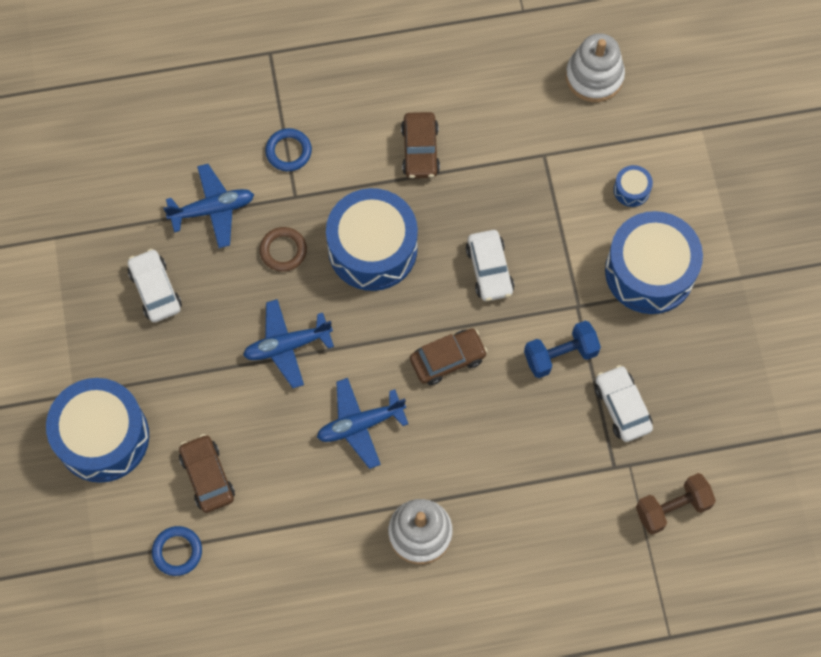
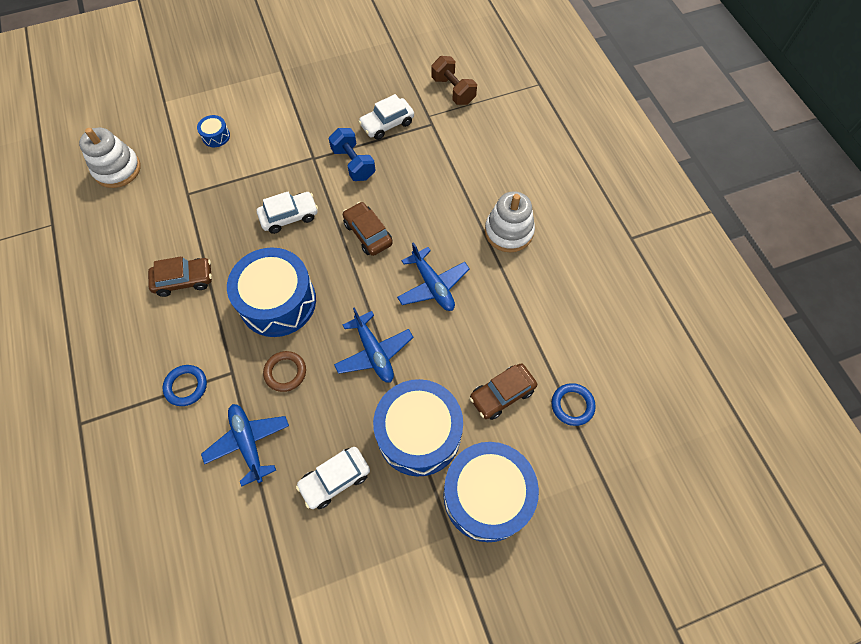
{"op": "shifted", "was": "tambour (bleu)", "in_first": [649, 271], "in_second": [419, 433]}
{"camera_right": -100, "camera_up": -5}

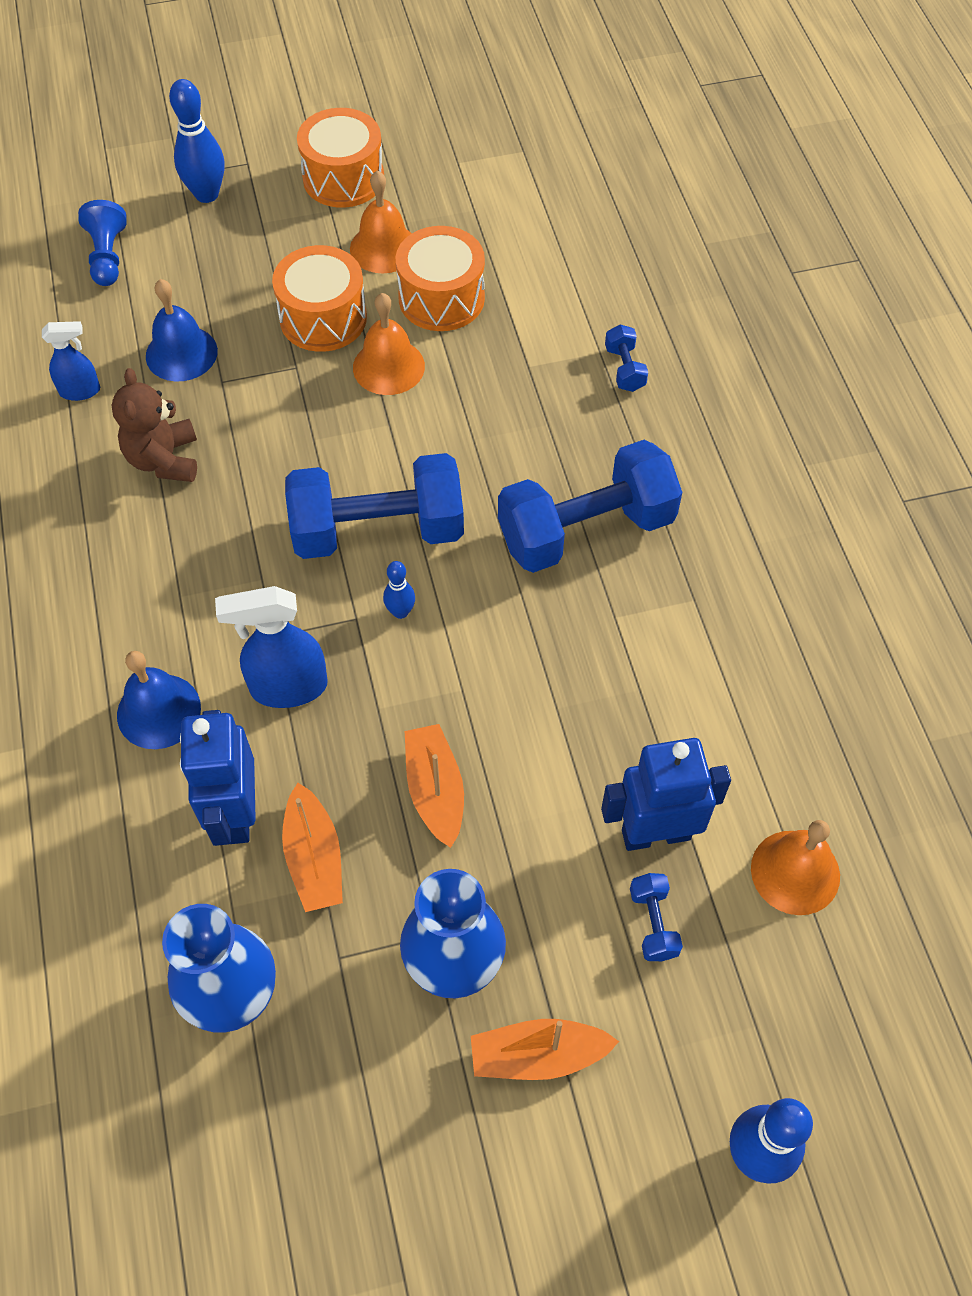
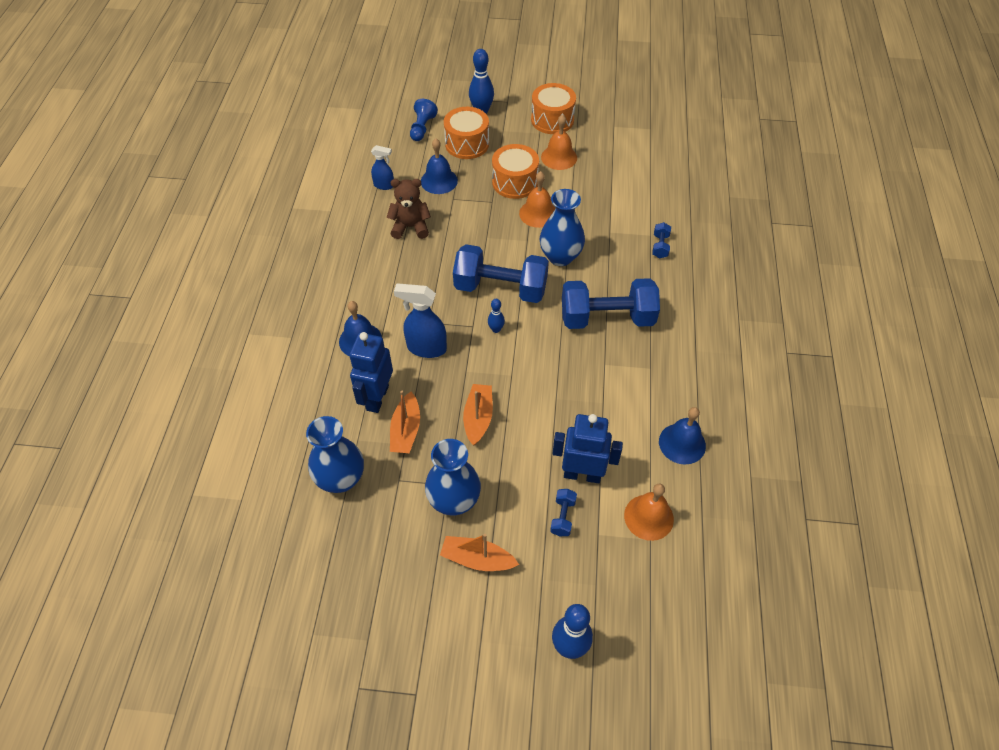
{"op": "rotated", "was": "ours en peluche (marron)", "in_first": [164, 459], "in_second": [410, 227], "clockwise": 75}
{"op": "shifted", "was": "tambour (orange)", "in_first": [441, 298], "in_second": [467, 144]}
{"op": "new", "now": "vase (bleu)", "in_second": [560, 257]}
{"op": "new", "now": "cloche (bleu)", "in_second": [682, 443]}
{"camera_right": 20, "camera_up": -5}

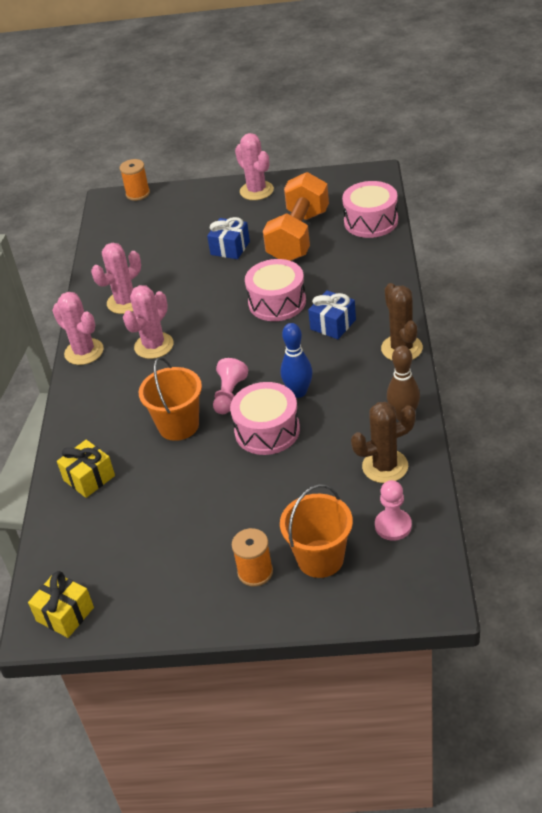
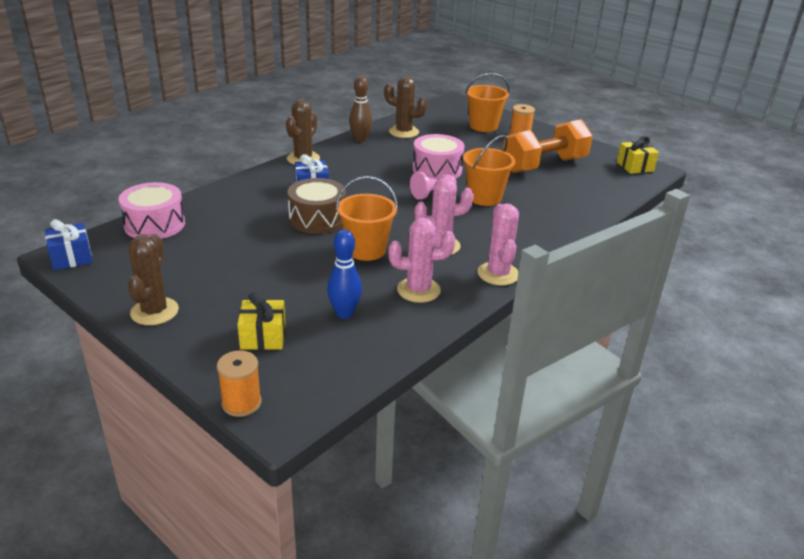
{"op": "shifted", "was": "cadeau (jaune)", "in_first": [89, 478], "in_second": [263, 337]}
{"op": "shifted", "was": "cadeau (bleu)", "in_first": [230, 248], "in_second": [71, 258]}
{"op": "repainted", "was": "cactus (rose)", "now": "cactus (marron)", "in_first": [256, 191], "in_second": [154, 311]}
{"op": "repainted", "was": "tambour (rose)", "now": "tambour (marron)", "in_first": [277, 302], "in_second": [317, 219]}
{"op": "shifted", "was": "haltère (orange)", "in_first": [299, 236], "in_second": [544, 165]}
{"op": "shifted", "was": "quille (bleu)", "in_first": [298, 392], "in_second": [344, 313]}
{"op": "gone", "was": "pion (rose)", "in_first": [393, 526]}
{"op": "new", "now": "seau (orange)", "in_second": [366, 250]}
{"camera_right": -145, "camera_up": -10}

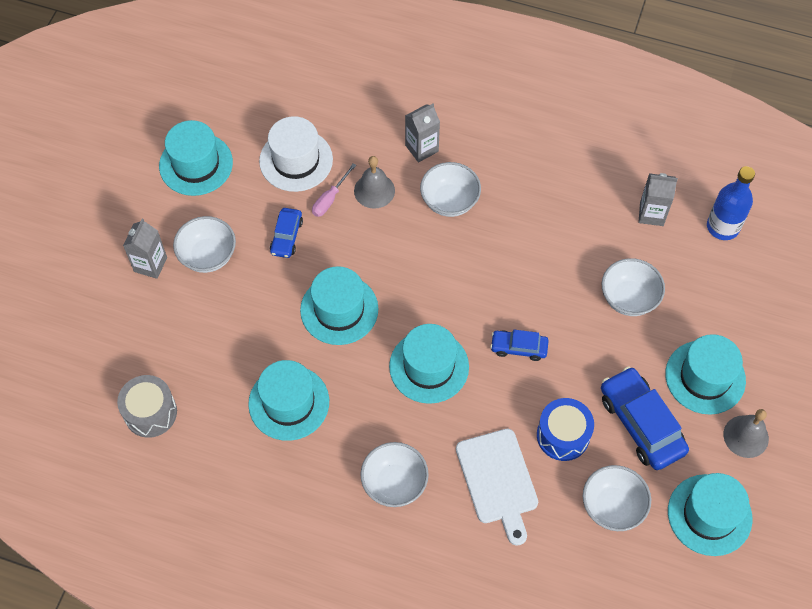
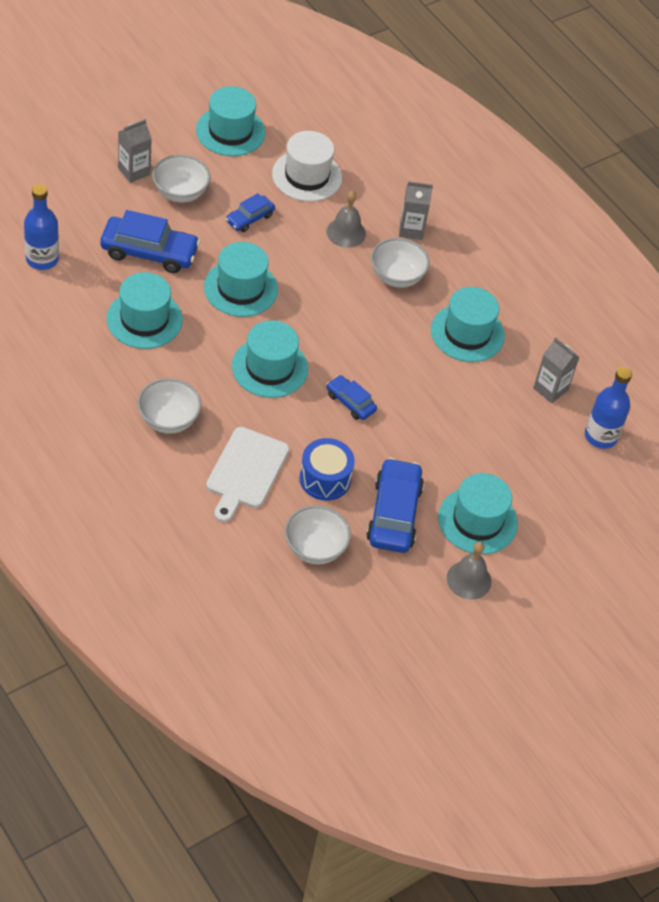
{"op": "swapped", "was": "tambour (gris)", "now": "bouteille (bleu)", "in_first": [150, 412], "in_second": [42, 259]}
{"op": "gone", "was": "tournevis (rose)", "in_first": [330, 199]}
{"op": "gone", "was": "bol (blanc)", "in_first": [629, 298]}
{"op": "shifted", "was": "chapeau (turquoise)", "in_first": [709, 515], "in_second": [467, 333]}
{"op": "new", "now": "voiture (bleu)", "in_second": [149, 252]}
{"camera_right": 30, "camera_up": -10}

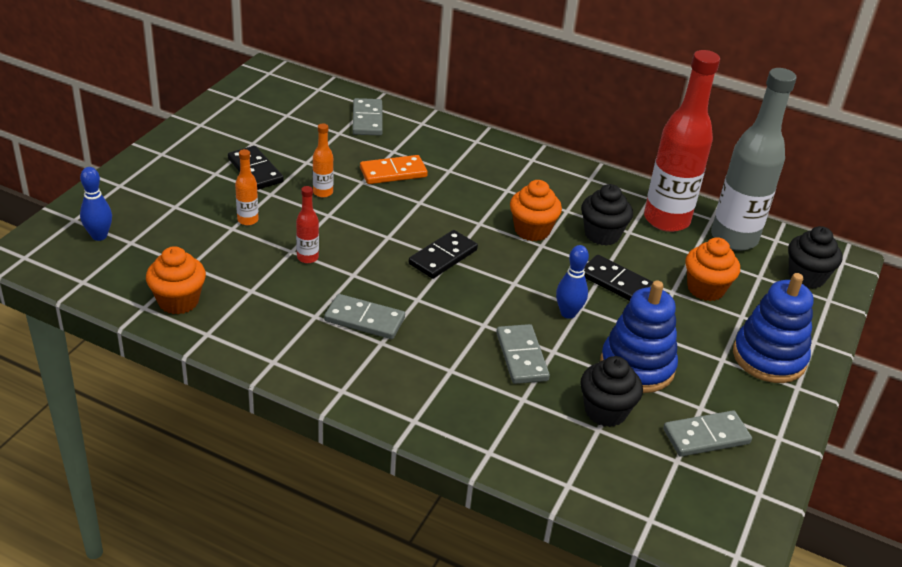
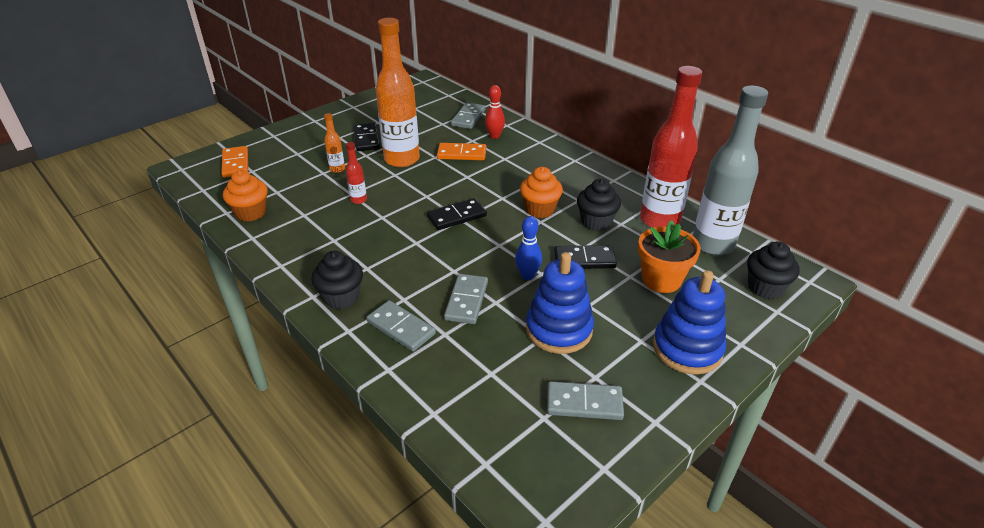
{"op": "swapped", "was": "quille (bleu)", "now": "domino (orange)", "in_first": [99, 236], "in_second": [236, 164]}
{"op": "scaled", "was": "bouteille (orange)", "in_first": [323, 192], "in_second": [402, 159], "ratio": 2.37}
{"op": "shifted", "was": "domino (gris)", "in_first": [364, 320], "in_second": [401, 328]}
{"op": "shifted", "was": "muffin (noir)", "in_first": [605, 411], "in_second": [341, 297]}
{"op": "rotated", "was": "domino (noir)", "in_first": [616, 282], "in_second": [584, 260], "clockwise": -60}
{"op": "swapped", "was": "muffin (orange)", "now": "pot de fleurs (orange)", "in_first": [705, 289], "in_second": [661, 280]}
{"op": "new", "now": "quille (rouge)", "in_second": [494, 136]}
{"camera_right": 25, "camera_up": 0}

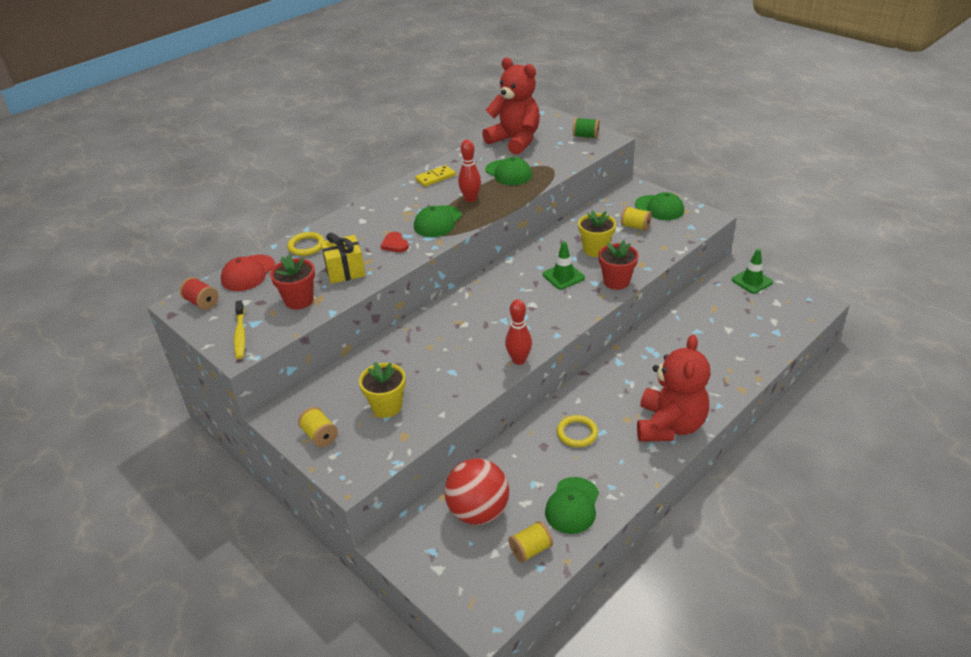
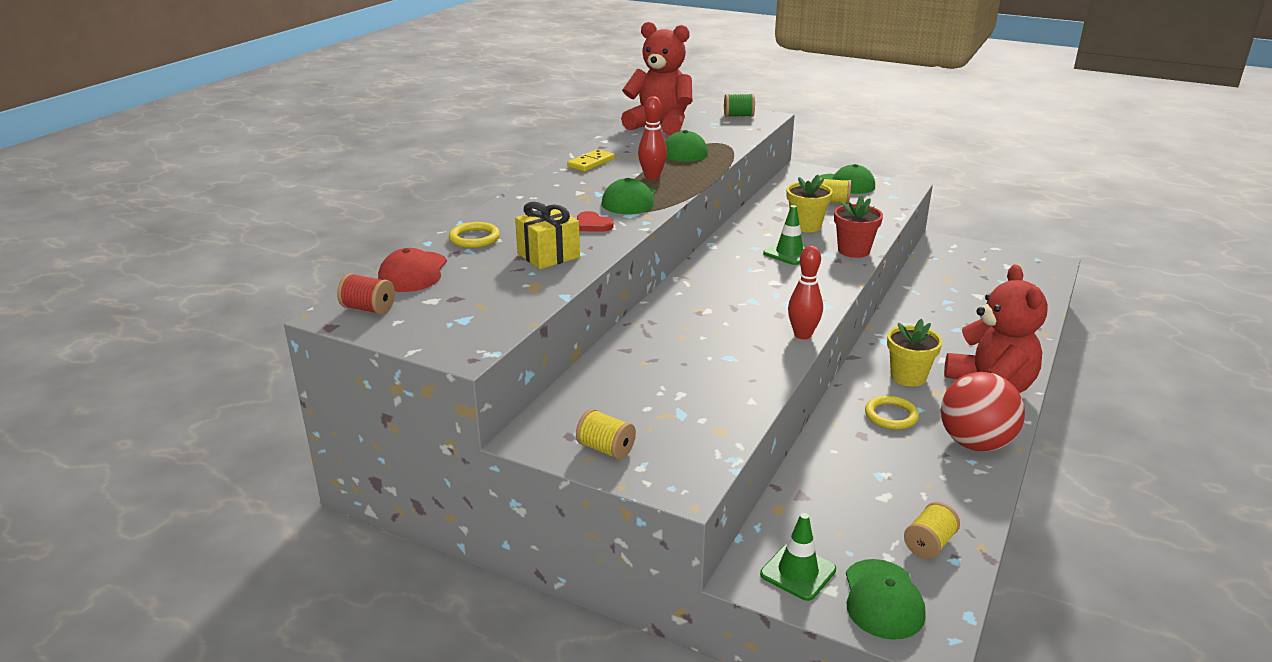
{"op": "gone", "was": "brosse à dents (jaune)", "in_first": [240, 334]}
{"op": "gone", "was": "pot de fleurs (rouge)", "in_first": [299, 300]}
{"op": "shifted", "was": "pot de fleurs (jaune)", "in_first": [387, 406], "in_second": [908, 377]}
{"op": "shifted", "was": "balle (rouge)", "in_first": [478, 511], "in_second": [975, 443]}
{"op": "shifted", "was": "casquette (vert)", "in_first": [572, 505], "in_second": [883, 599]}
{"op": "shifted", "was": "cône de chantier (vert)", "in_first": [752, 281], "in_second": [798, 572]}
{"camera_right": -20, "camera_up": -10}

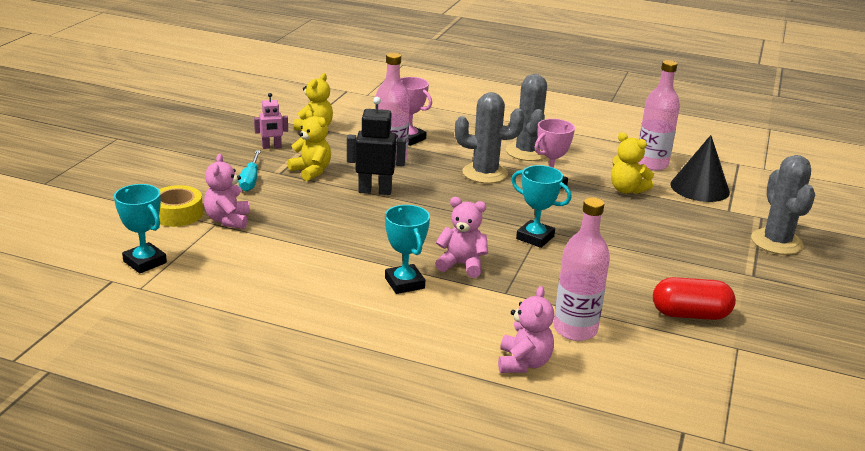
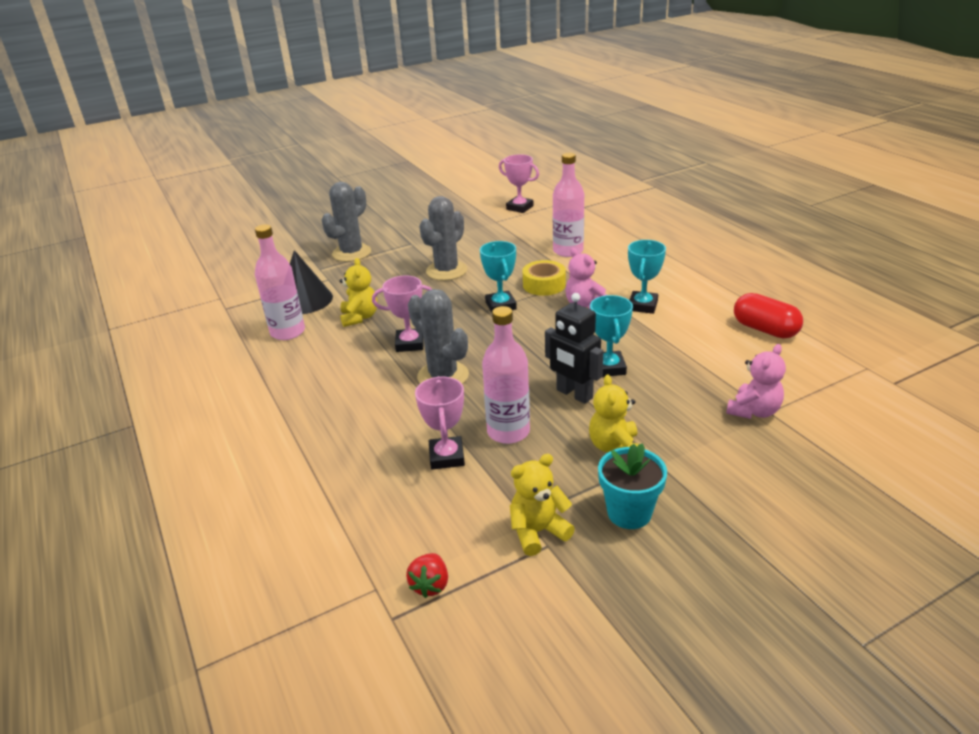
{"op": "shifted", "was": "trophée (turquoise)", "in_first": [145, 262], "in_second": [608, 368]}
{"op": "shifted", "was": "ruban adhésif (jaune)", "in_first": [177, 214], "in_second": [544, 285]}
{"op": "gone", "was": "tournevis (turquoise)", "in_first": [250, 180]}
{"op": "swapped", "was": "robot (rose)", "now": "pot de fleurs (turquoise)", "in_first": [272, 147], "in_second": [629, 513]}
{"op": "gone", "was": "ours en peluche (rose)", "in_first": [523, 363]}
{"op": "shifted", "was": "cactus (gris)", "in_first": [527, 152], "in_second": [446, 271]}
{"op": "shifted", "was": "gélule (rouge)", "in_first": [690, 314], "in_second": [765, 329]}
{"op": "new", "now": "fraise (rouge)", "in_second": [430, 585]}
{"op": "new", "now": "trophée (rose)", "in_second": [519, 208]}
{"camera_right": -135, "camera_up": 5}

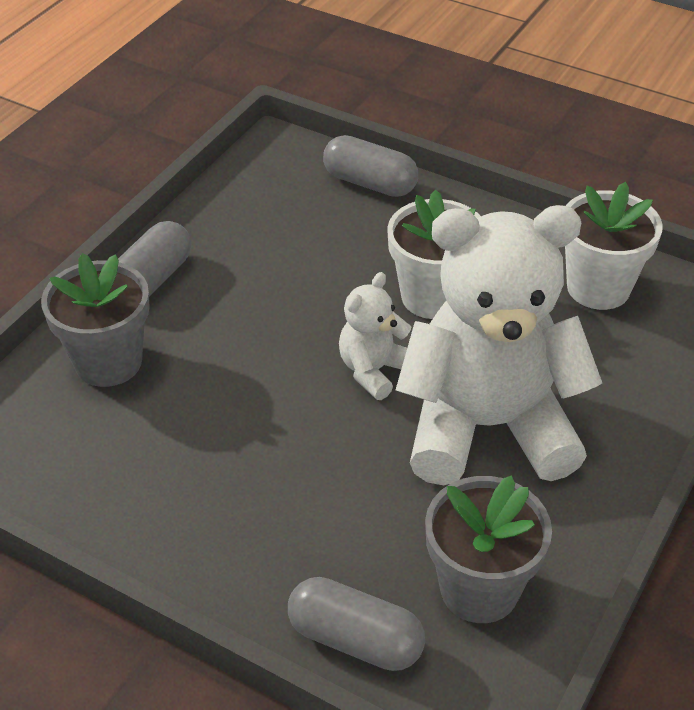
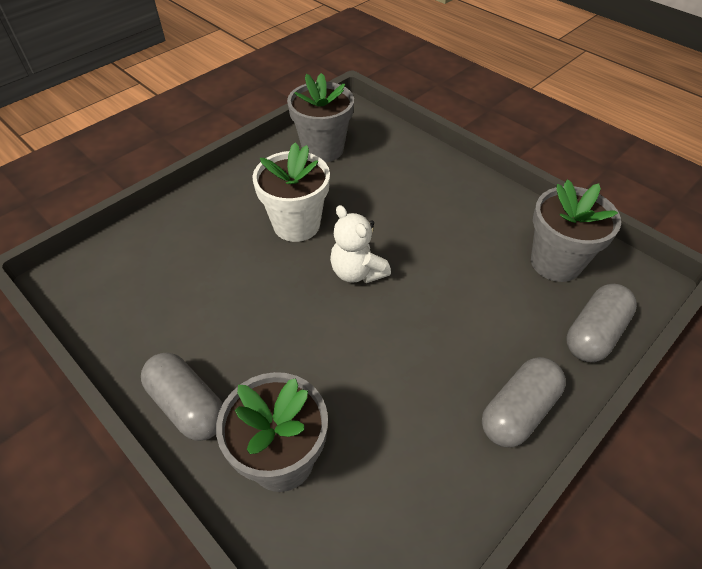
{"op": "shifted", "was": "gélule (gris)", "in_first": [370, 183], "in_second": [518, 411]}
{"op": "gone", "was": "ours en peluche (blanc)", "in_first": [487, 426]}
{"op": "repainted", "was": "pot de fleurs (blanc)", "now": "pot de fleurs (gris)", "in_first": [598, 288], "in_second": [323, 149]}
{"camera_right": -75, "camera_up": 5}

